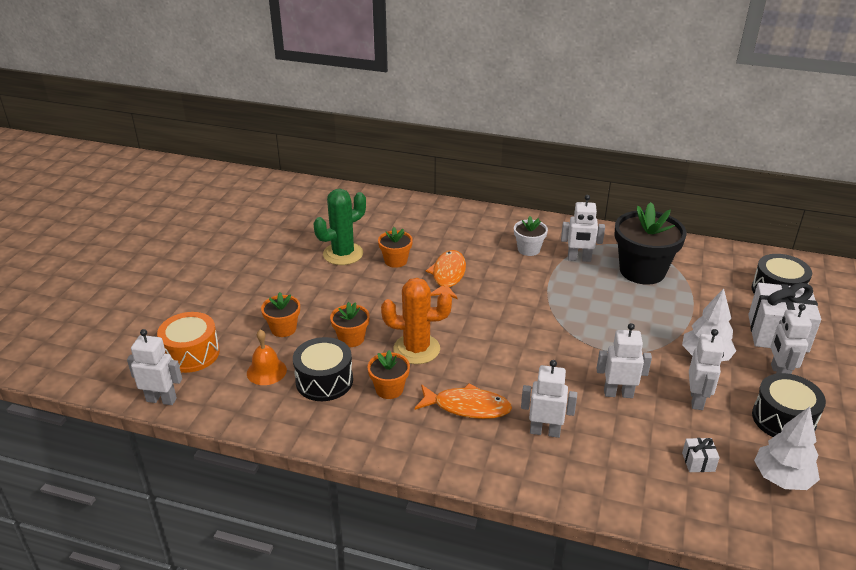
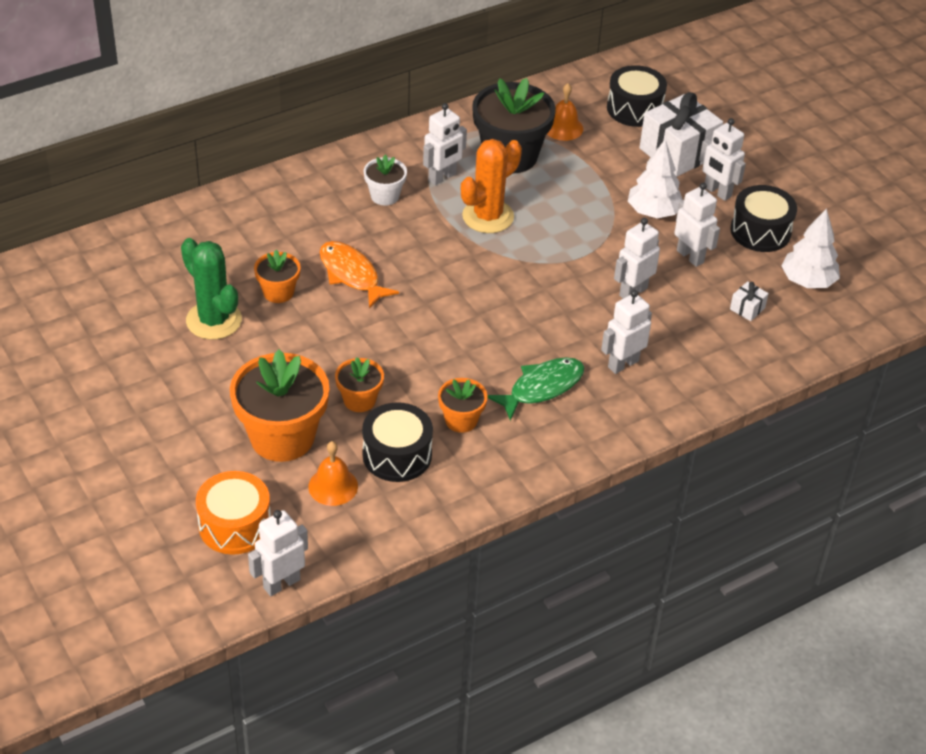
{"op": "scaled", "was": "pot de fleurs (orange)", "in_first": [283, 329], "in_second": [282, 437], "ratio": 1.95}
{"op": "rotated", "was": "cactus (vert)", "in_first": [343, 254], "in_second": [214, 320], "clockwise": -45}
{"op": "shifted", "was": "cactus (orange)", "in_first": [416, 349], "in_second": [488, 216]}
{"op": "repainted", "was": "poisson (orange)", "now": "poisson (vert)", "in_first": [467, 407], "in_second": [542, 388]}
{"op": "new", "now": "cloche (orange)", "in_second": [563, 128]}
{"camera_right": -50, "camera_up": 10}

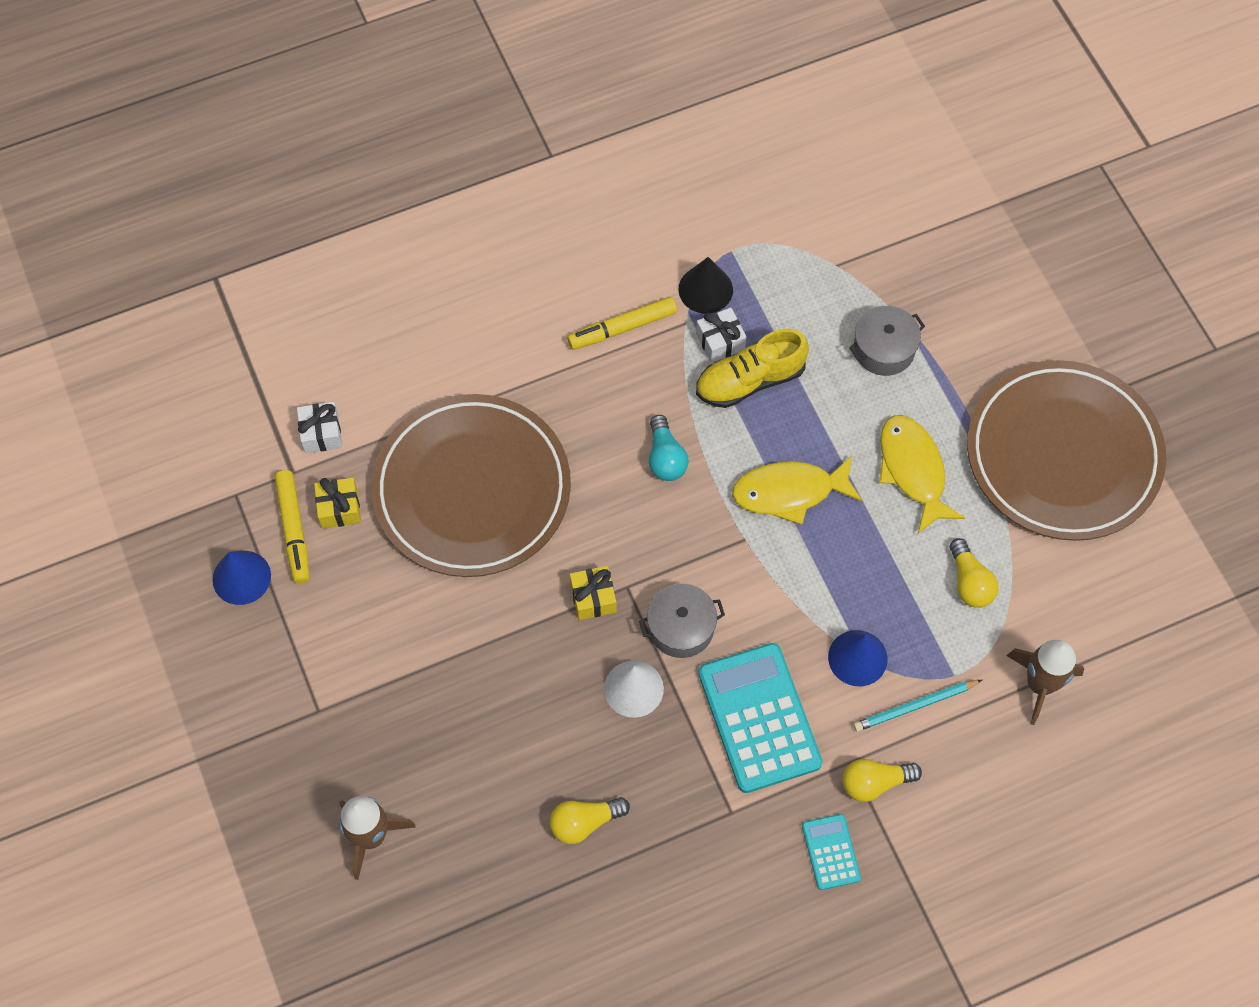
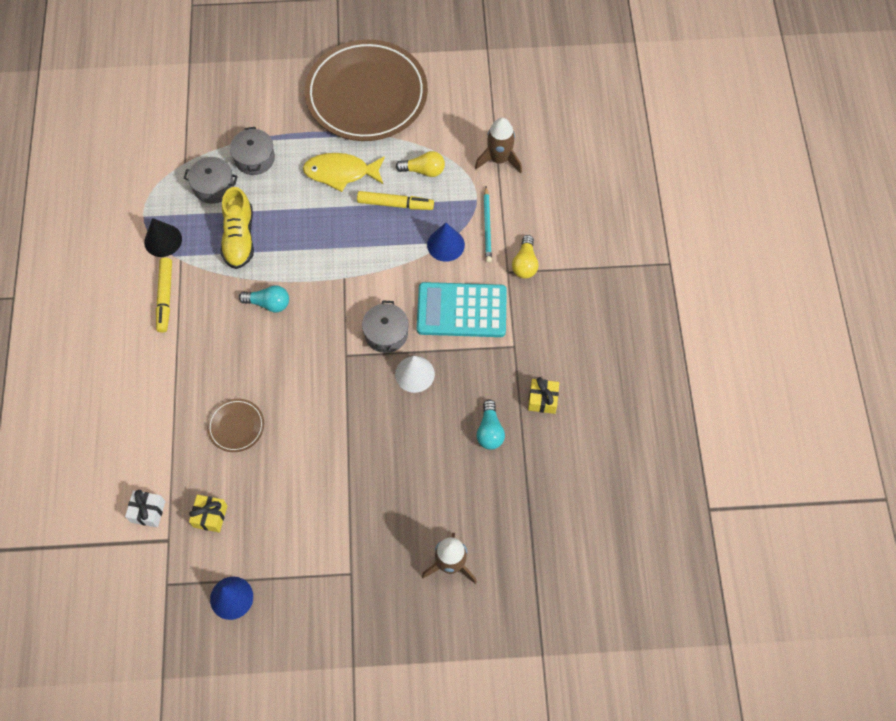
{"op": "shifted", "was": "feutre (jaune)", "in_first": [294, 530], "in_second": [395, 204]}
{"op": "scaled", "was": "assiette (marron)", "in_first": [472, 490], "in_second": [236, 426], "ratio": 0.41}
{"op": "repainted", "was": "ampoule (jaune)", "now": "ampoule (turquoise)", "in_first": [585, 822], "in_second": [489, 431]}
{"op": "shifted", "was": "cadeau (jaune)", "in_first": [593, 598], "in_second": [542, 400]}
{"op": "gone", "was": "cadeau (blanc)", "in_first": [720, 341]}
{"op": "gone", "was": "poisson (jaune)", "in_first": [789, 492]}
{"op": "gone", "was": "calculatrice (turquoise)", "in_first": [831, 852]}
{"op": "new", "now": "marmite (gris)", "in_second": [213, 186]}
{"camera_right": -70, "camera_up": 0}

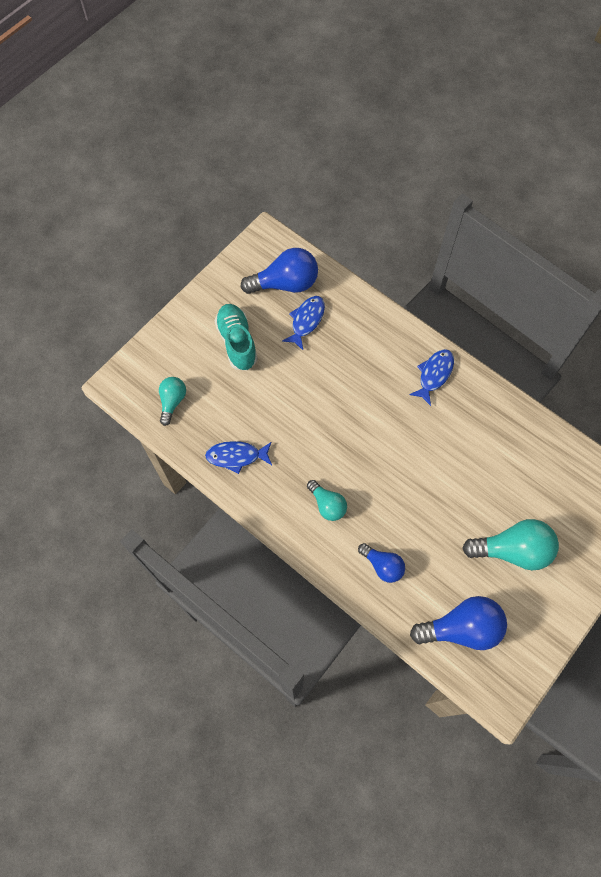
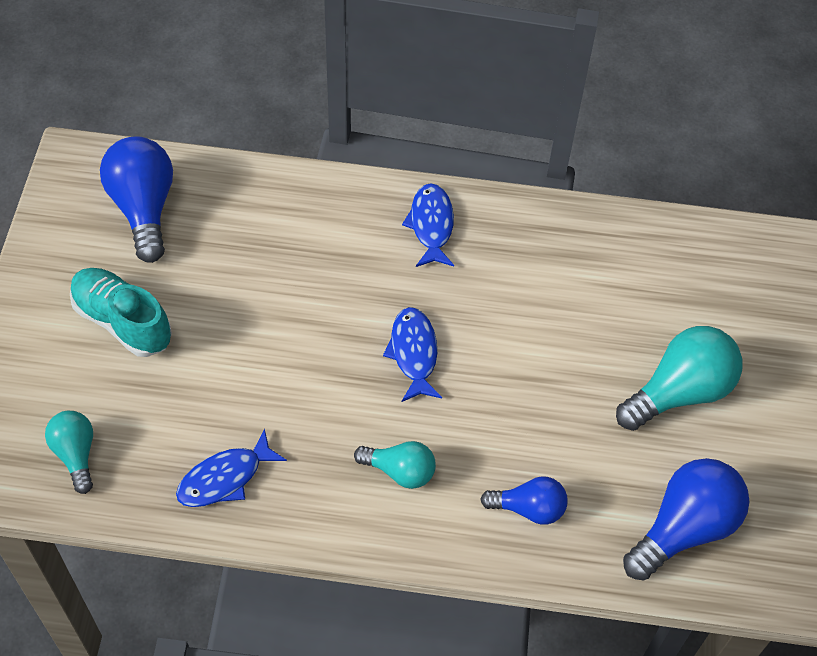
{"op": "rotated", "was": "ampoule (bleu)", "in_first": [285, 284], "in_second": [144, 208], "clockwise": -60}
{"op": "shifted", "was": "poisson (bleu)", "in_first": [306, 321], "in_second": [413, 353]}
{"camera_right": -35, "camera_up": -10}

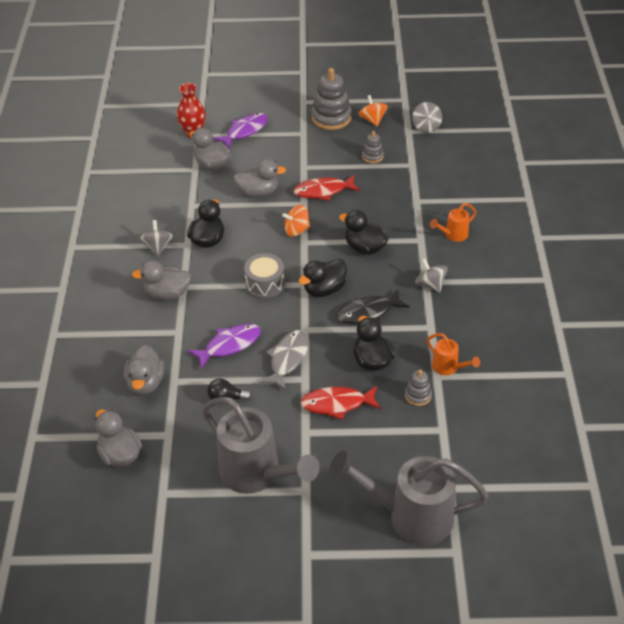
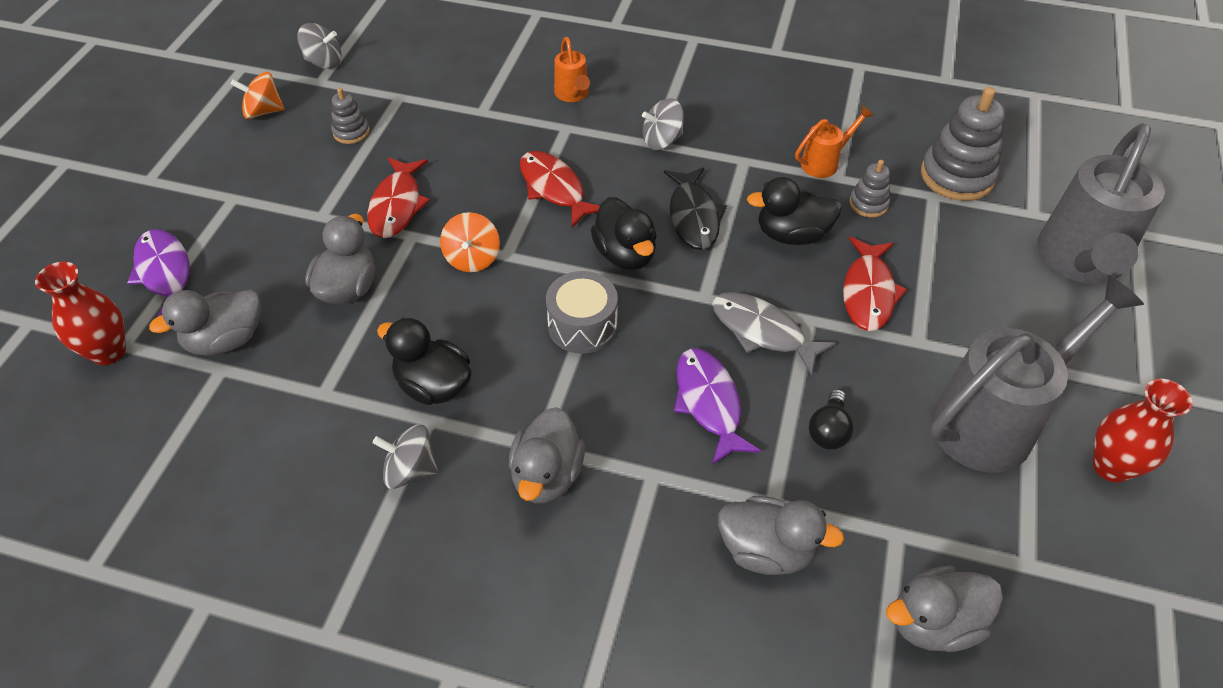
{"op": "shifted", "was": "jouet à empiler (gris)", "in_first": [331, 118], "in_second": [957, 176]}
{"op": "swapped", "was": "canard (noir)", "now": "poisson (rouge)", "in_first": [364, 248], "in_second": [554, 188]}
{"op": "new", "now": "vase (rouge)", "in_second": [1111, 466]}
{"camera_right": -75, "camera_up": 5}

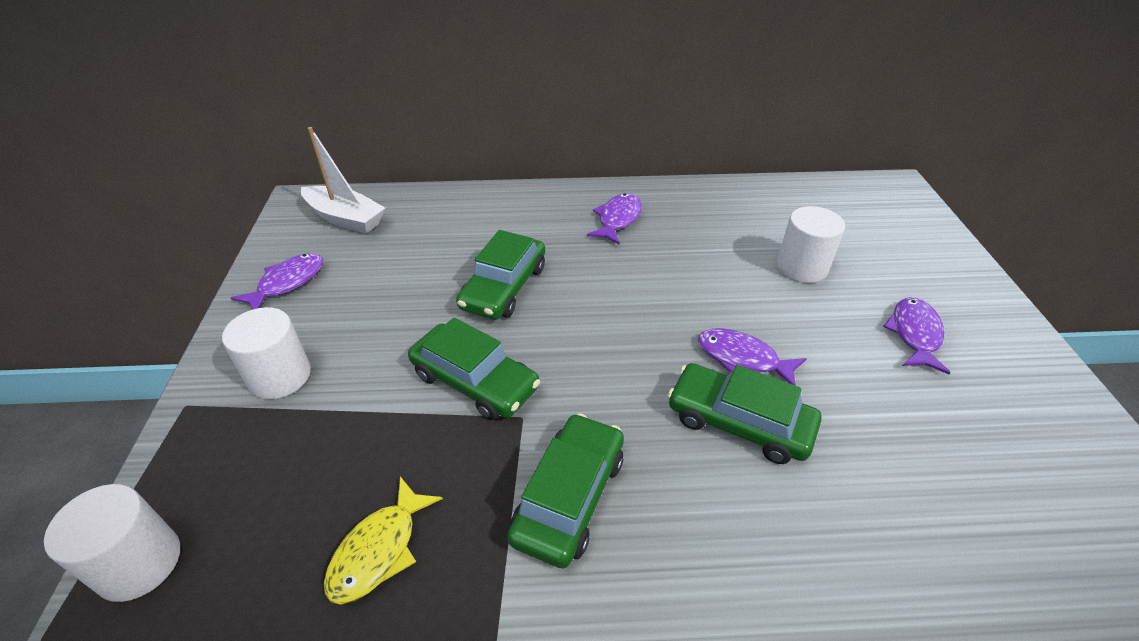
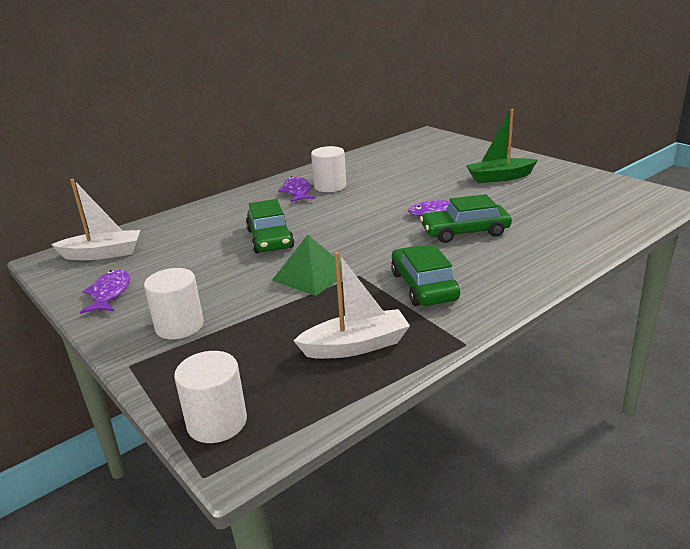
{"op": "swapped", "was": "poisson (jaune)", "now": "bateau (blanc)", "in_first": [379, 550], "in_second": [356, 346]}
{"op": "swapped", "was": "voiture (vert)", "now": "pyramide (vert)", "in_first": [475, 381], "in_second": [311, 275]}
{"op": "shifted", "was": "cylindre (blanc)", "in_first": [802, 267], "in_second": [330, 186]}
{"op": "swapped", "was": "poisson (violet)", "now": "bateau (vert)", "in_first": [914, 334], "in_second": [500, 177]}
{"camera_right": -35, "camera_up": -15}

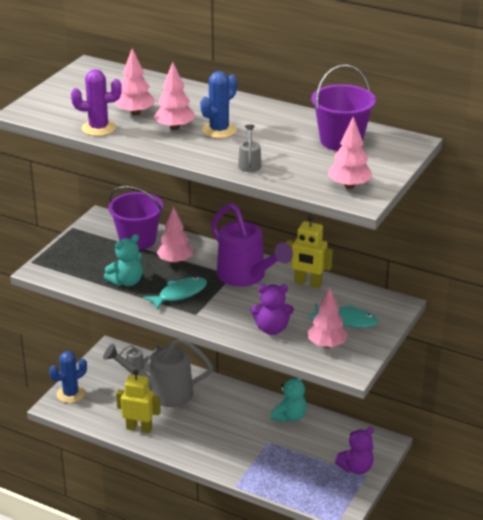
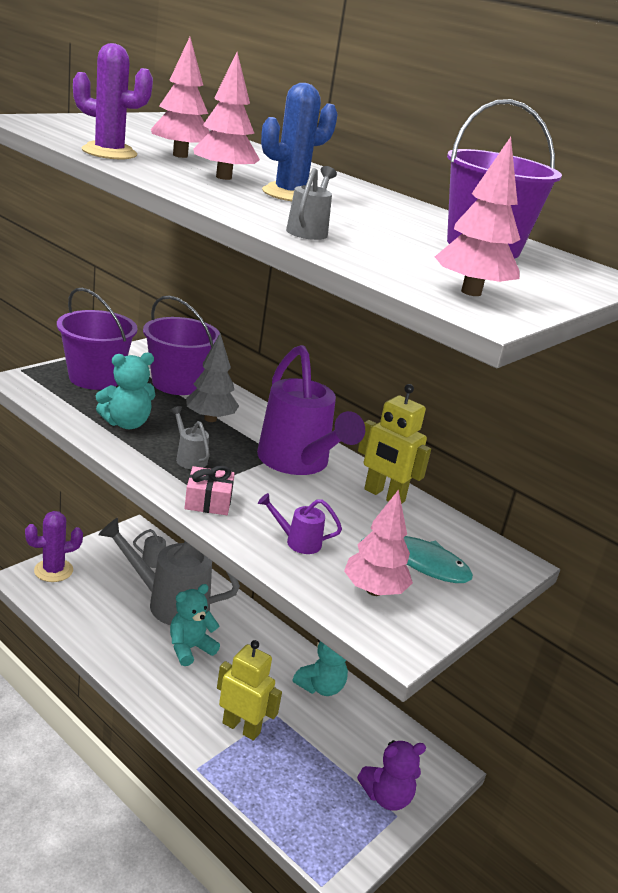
{"op": "repainted", "was": "cactus (bleu)", "now": "cactus (violet)", "in_first": [70, 394], "in_second": [53, 570]}
{"op": "shifted", "was": "robot (jaune)", "in_first": [139, 428], "in_second": [241, 727]}
{"op": "swapped", "was": "poisson (turquoise)", "now": "arrosoir (gris)", "in_first": [179, 294], "in_second": [189, 458]}
{"op": "repainted", "was": "arbre (rose)", "now": "arbre (gris)", "in_first": [175, 261], "in_second": [210, 419]}
{"op": "swapped", "was": "ours en peluche (violet)", "now": "arrosoir (violet)", "in_first": [272, 329], "in_second": [298, 542]}
{"op": "new", "now": "seau (violet)", "in_second": [95, 378]}
{"op": "new", "now": "ours en peluche (turquoise)", "in_second": [190, 648]}
{"op": "new", "now": "cadeau (rose)", "in_second": [208, 501]}
{"camera_right": 10, "camera_up": -5}

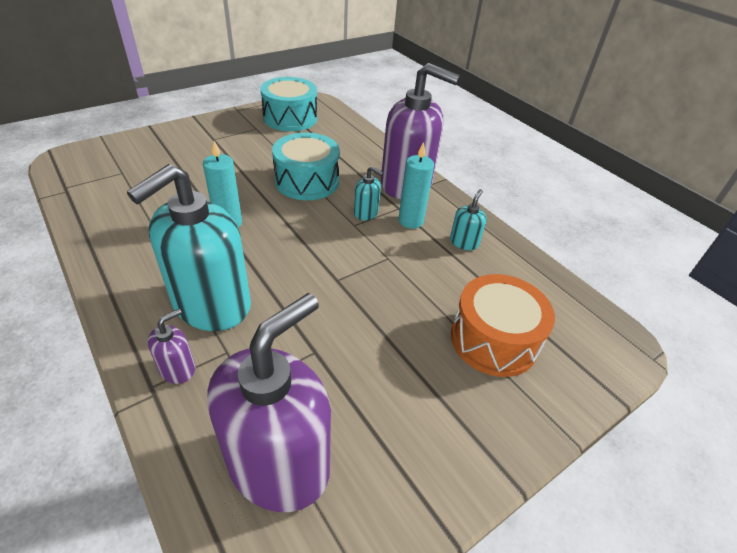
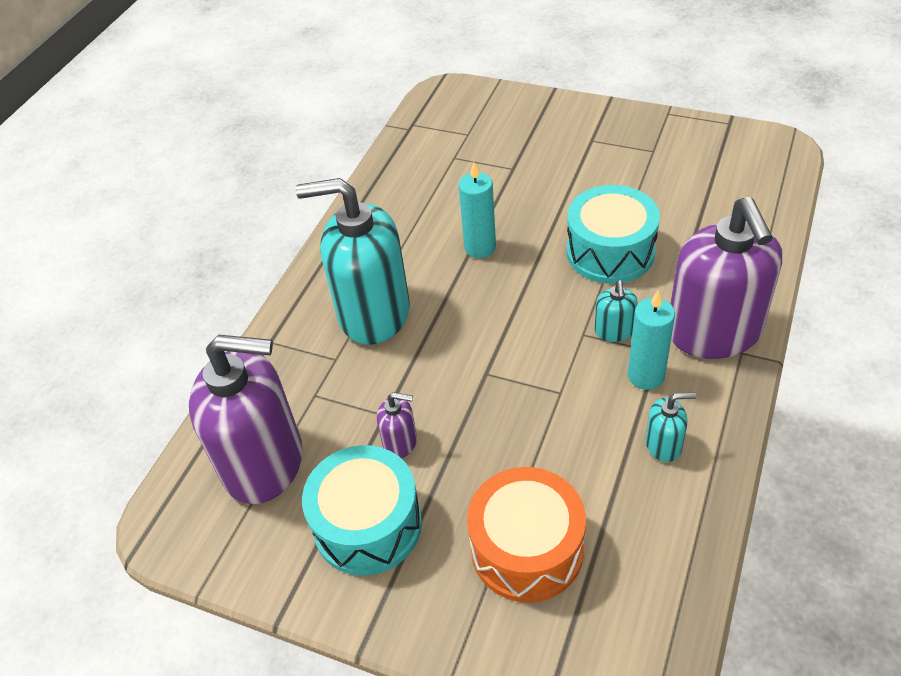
{"op": "shifted", "was": "distributeur de savon (violet)", "in_first": [178, 369], "in_second": [400, 442]}
{"op": "shifted", "was": "tambour (turquoise)", "in_first": [290, 118], "in_second": [368, 525]}
{"camera_right": 65, "camera_up": 5}

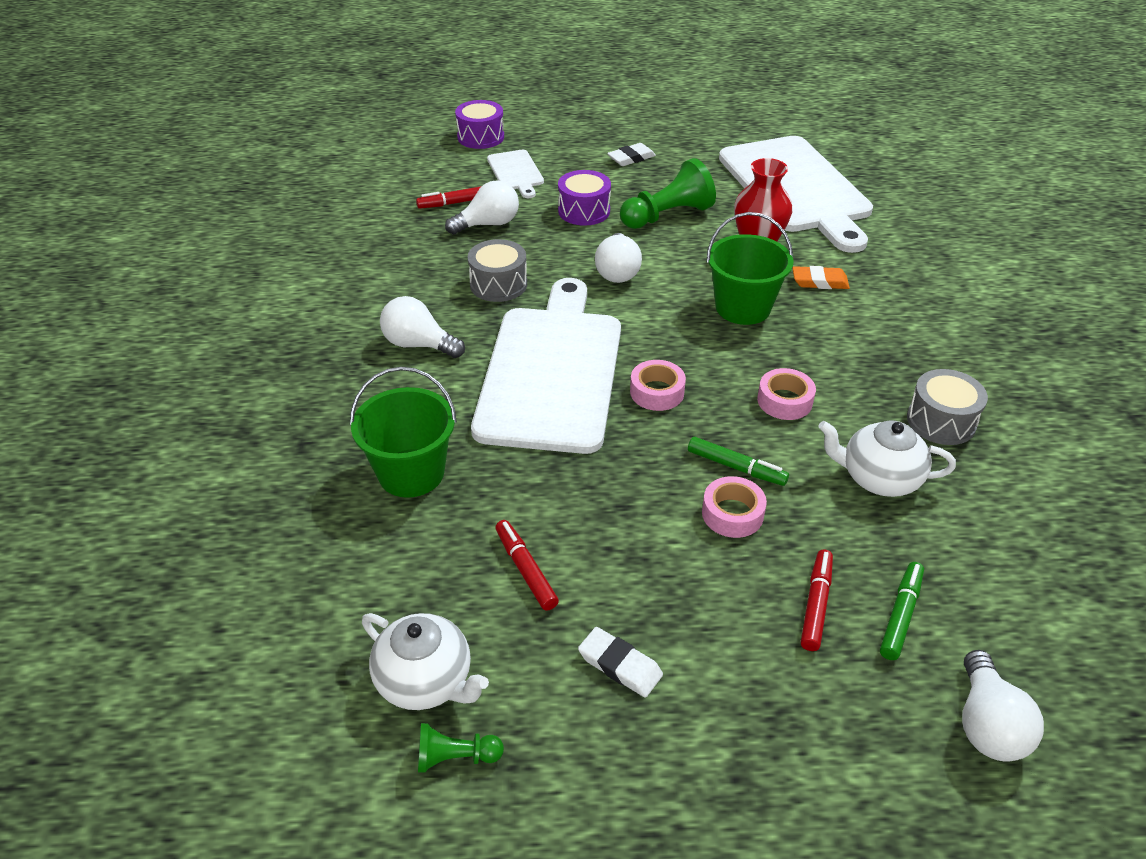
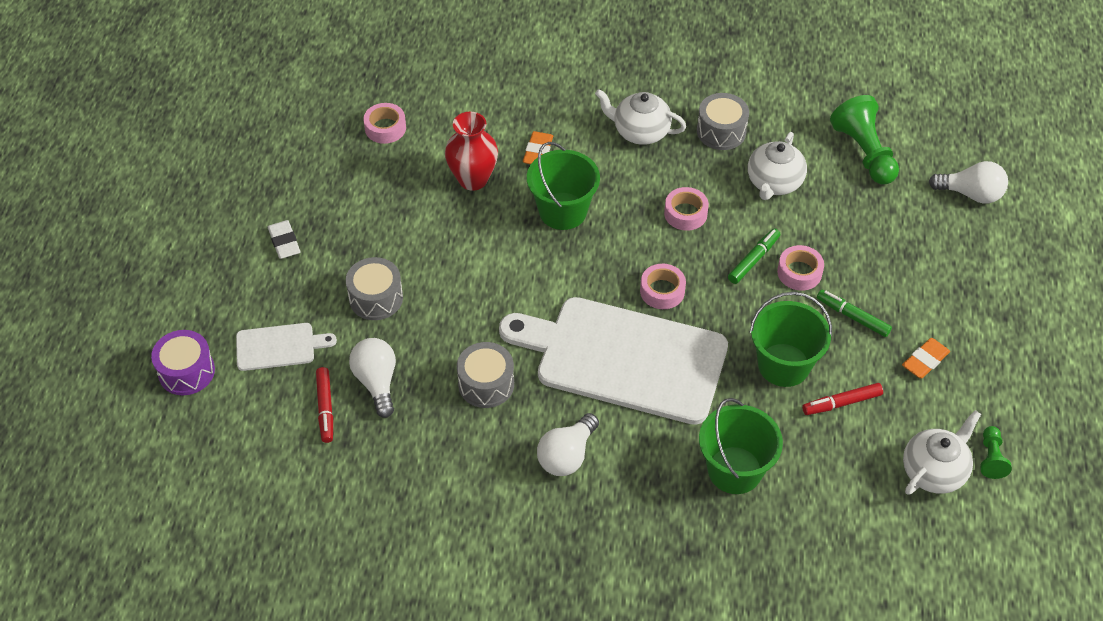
{"op": "repainted", "was": "tambour (violet)", "now": "tambour (gris)", "in_first": [584, 211], "in_second": [376, 298]}
{"op": "repainted", "was": "gomme (blanc)", "now": "gomme (orange)", "in_first": [620, 665], "in_second": [925, 360]}
{"op": "gone", "was": "ampoule (blanc)", "in_first": [617, 271]}
{"op": "shifted", "was": "pion (vert)", "in_first": [667, 215], "in_second": [864, 152]}
{"op": "swapped", "was": "planche à découper (blanc)", "now": "ruban adhésif (rose)", "in_first": [796, 188], "in_second": [385, 128]}
{"op": "gone", "was": "feutre (rouge)", "in_first": [816, 604]}
{"op": "shifted", "was": "feutre (vert)", "in_first": [900, 615], "in_second": [852, 317]}
{"op": "new", "now": "théière (blanc)", "in_second": [640, 132]}
{"op": "new", "now": "seau (vert)", "in_second": [783, 365]}
{"camera_right": -80, "camera_up": 10}

